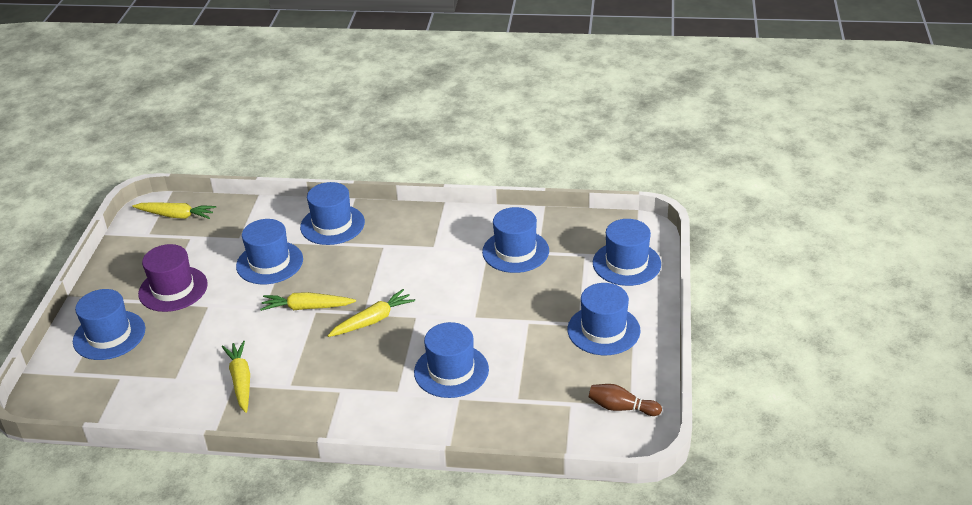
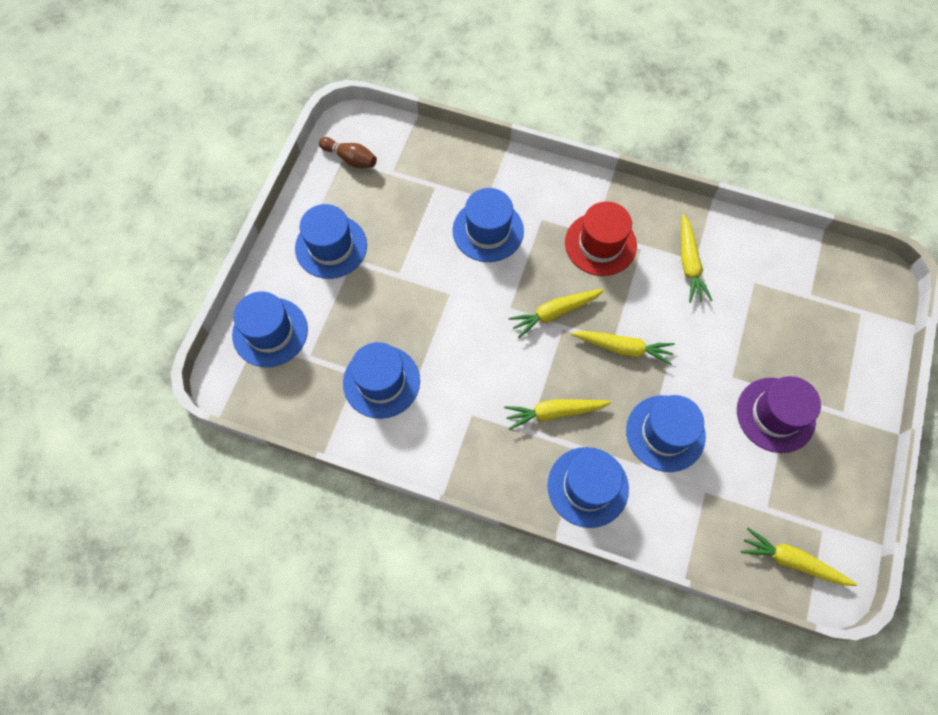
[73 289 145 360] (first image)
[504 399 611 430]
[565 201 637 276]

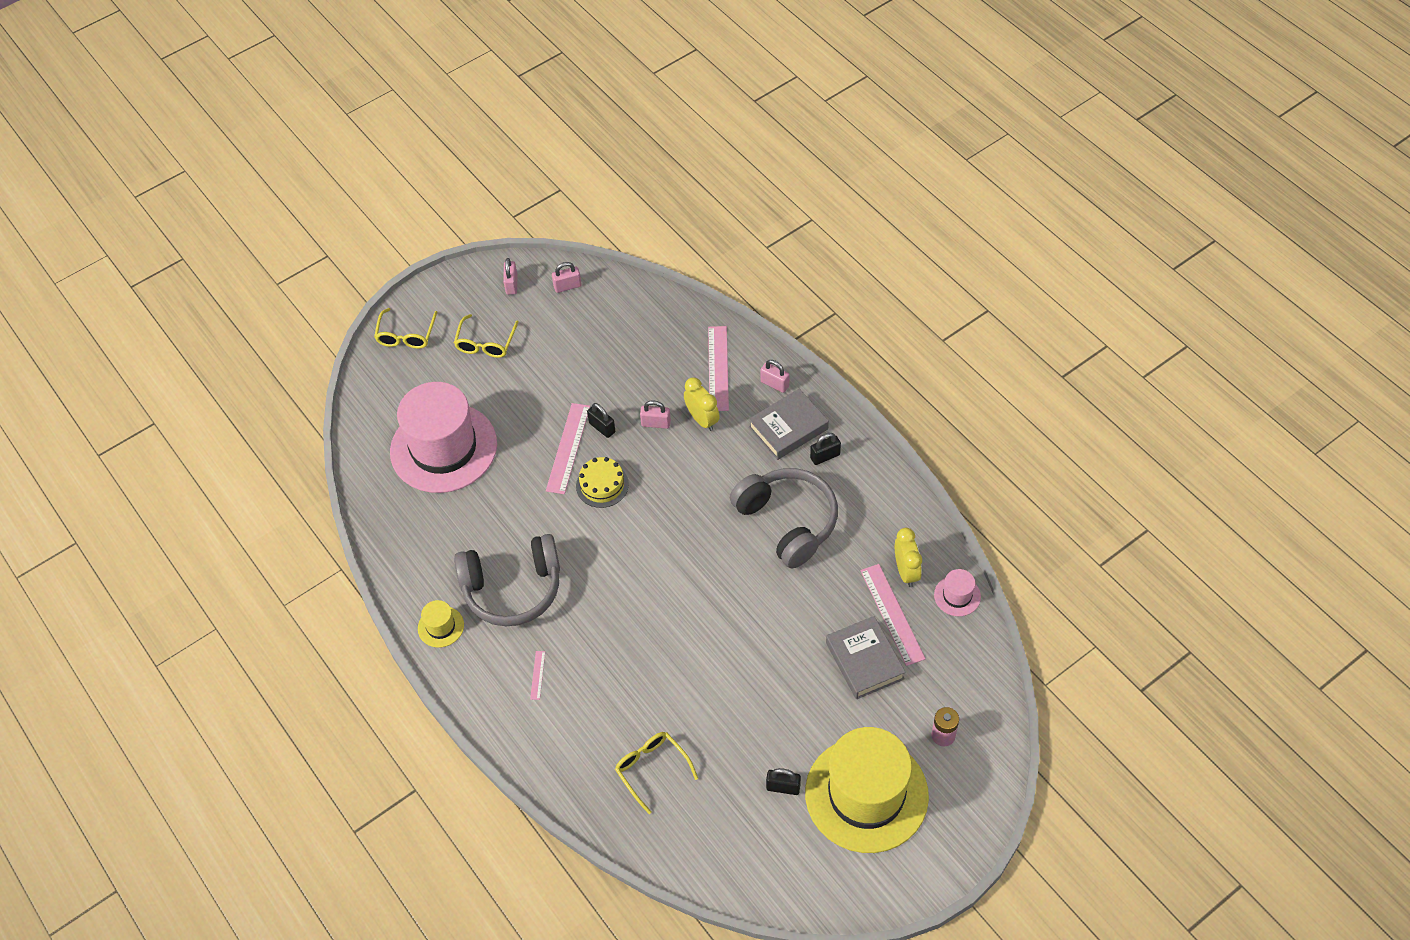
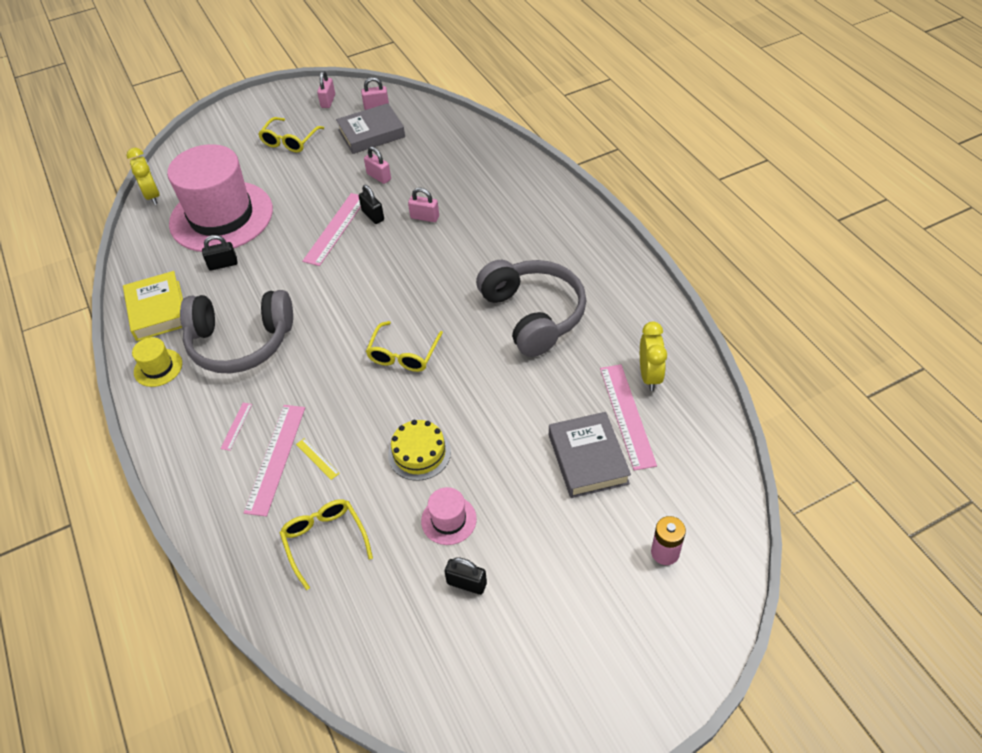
[366 321 443 372]
[388 420 451 481]
[126 148 160 205]
[244 405 305 517]
[336 103 405 154]
[364 146 391 184]
[805 727 929 853] (first image)
[202 235 238 271]
[421 487 477 545]
[123 271 183 341]
[296 438 340 480]

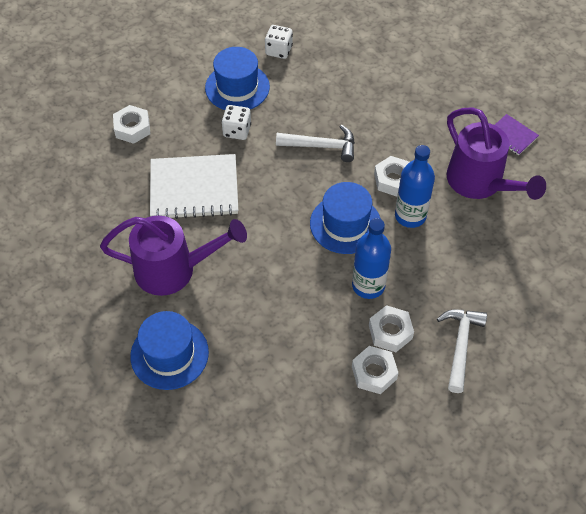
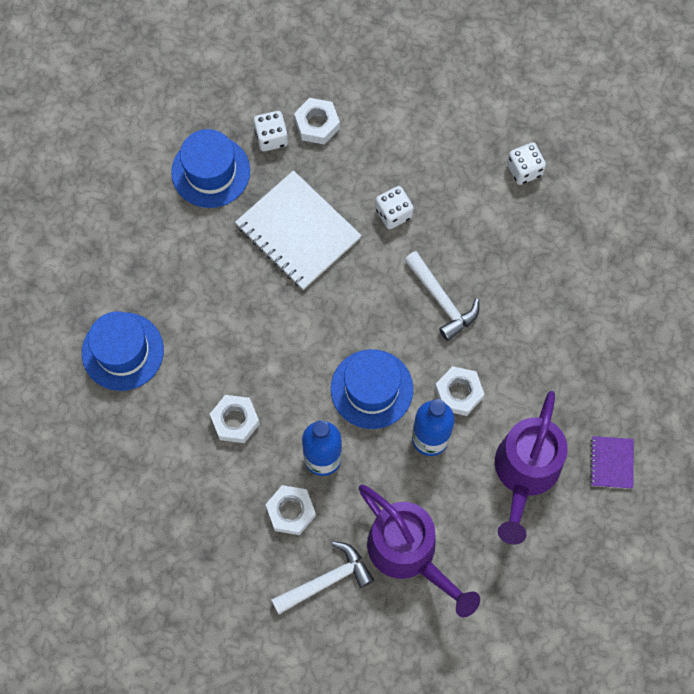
[359 485 480 617]
[171 129 250 208]
[210 395 260 443]
[254 111 288 151]

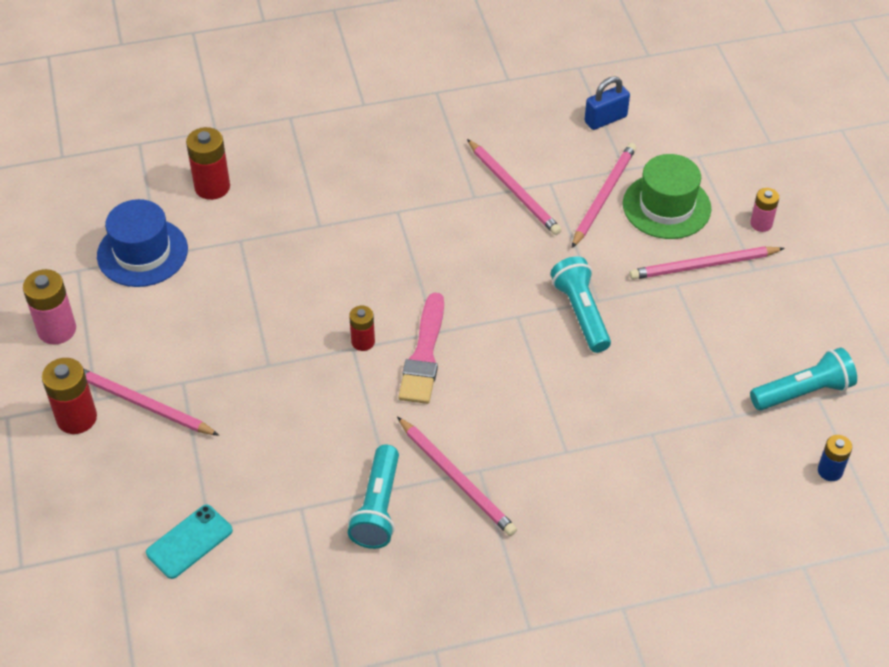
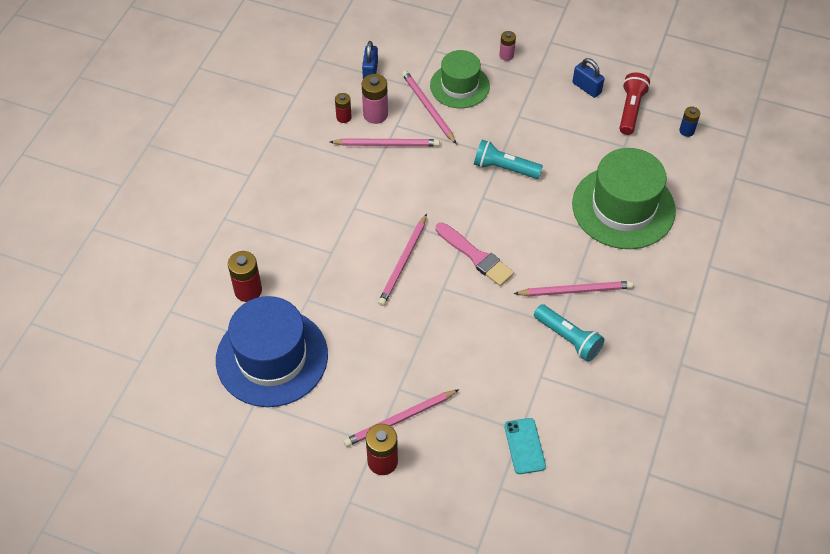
[362 74 388 124]
[216 296 328 407]
[335 93 352 123]
[378 214 427 306]
[619 72 650 135]
[572 148 676 249]
[573 58 605 98]

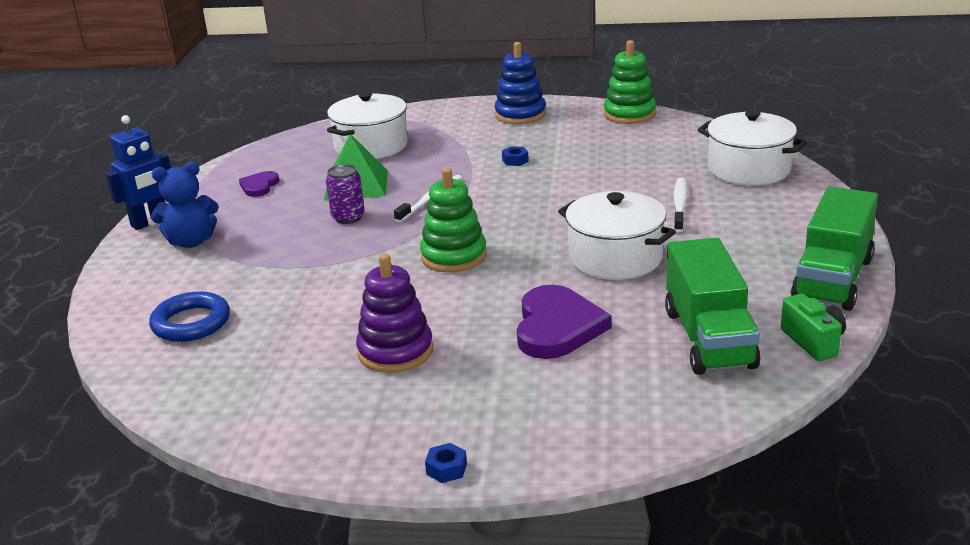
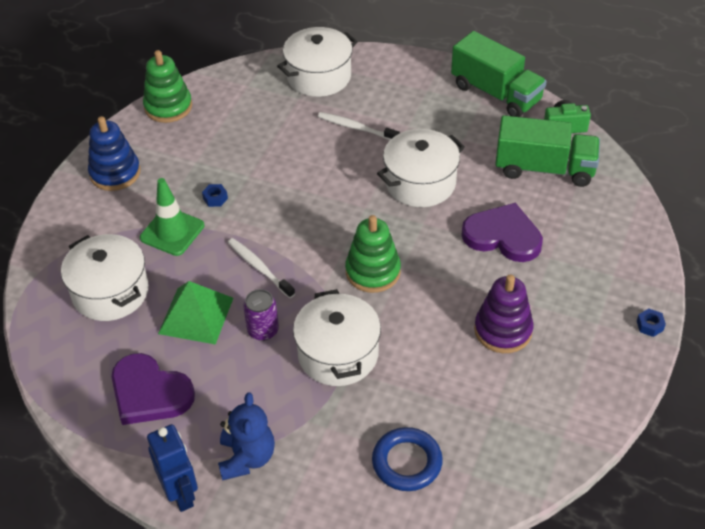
[112 353 195 425]
[140 178 204 256]
[293 289 381 386]

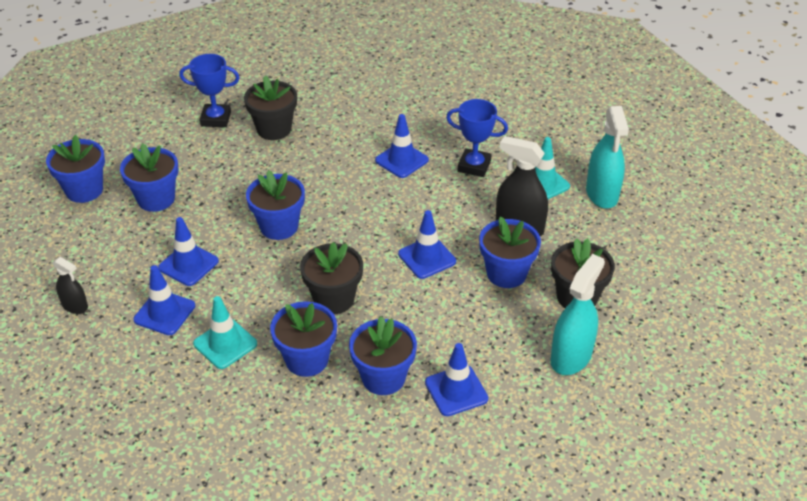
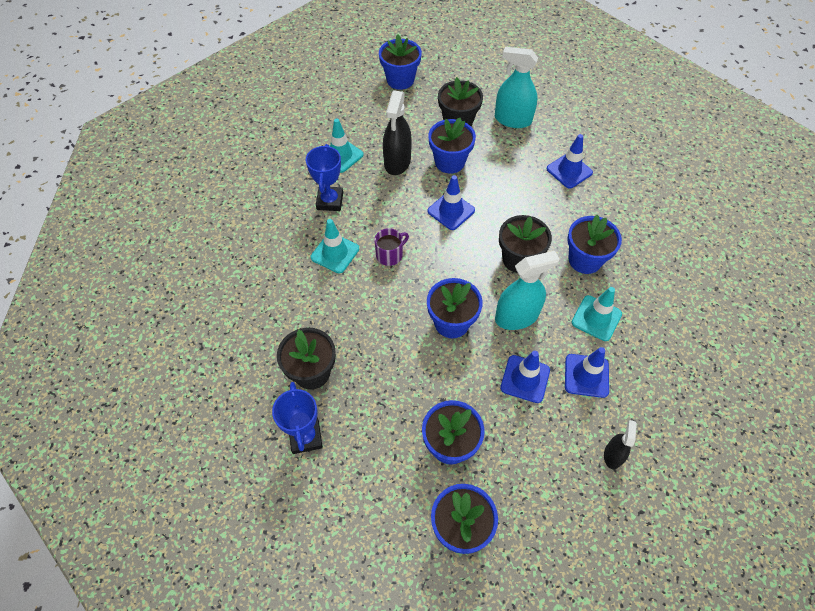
[379 34 422 90]
[311 219 359 273]
[495 251 560 330]
[374 228 409 266]

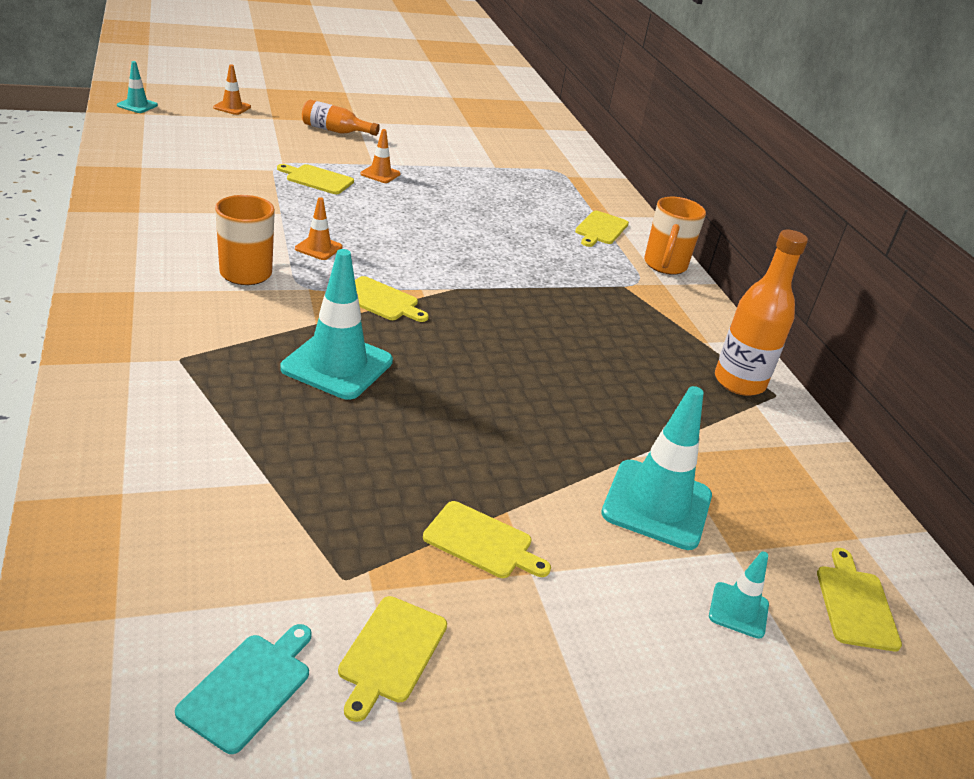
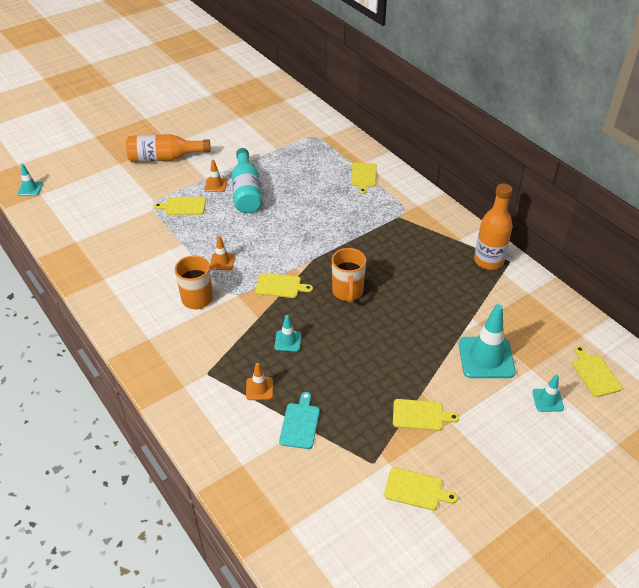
[279 392 320 449]
[246 363 273 400]
[274 315 302 351]
[126 134 211 162]
[384 467 457 510]
[332 248 366 303]
[232 148 262 213]

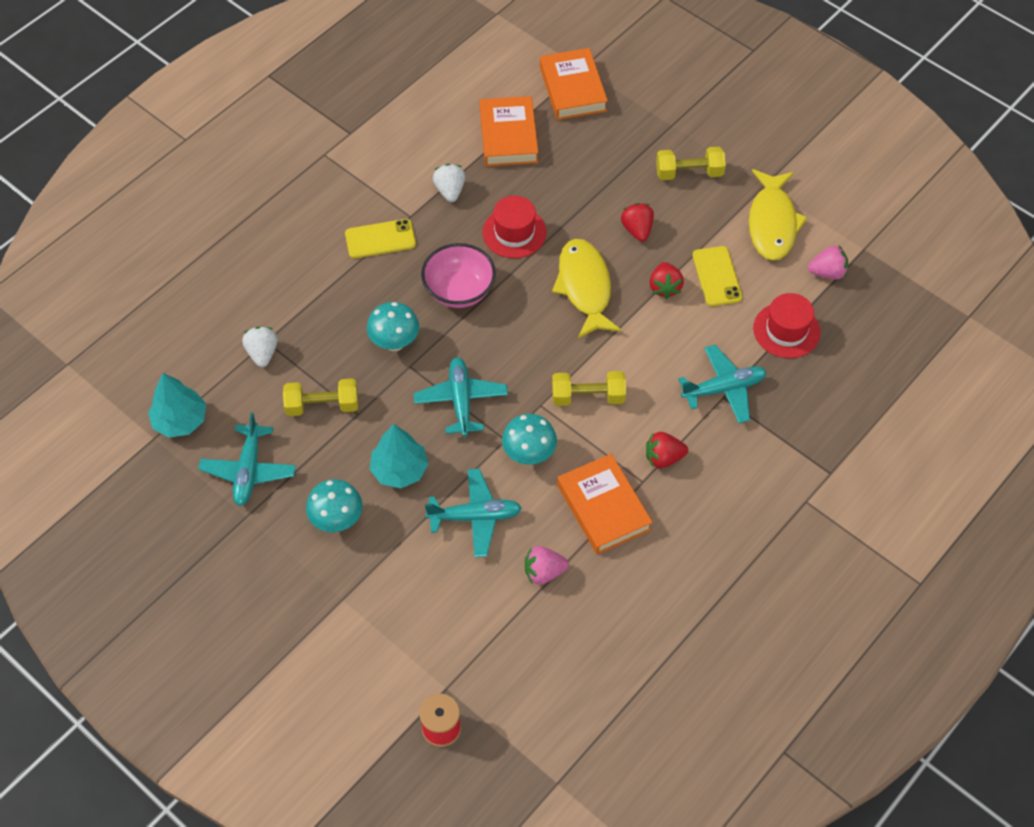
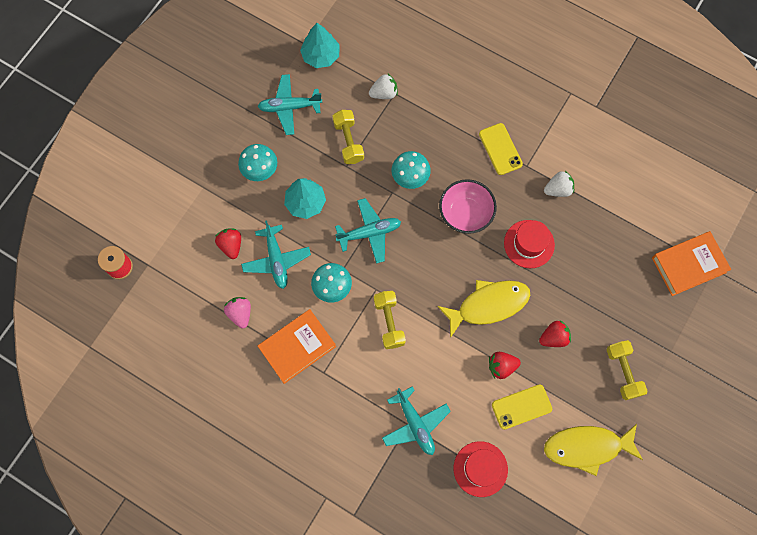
[480 96 538 166] (first image)
[215 228 241 259]
[808 246 848 279] (first image)

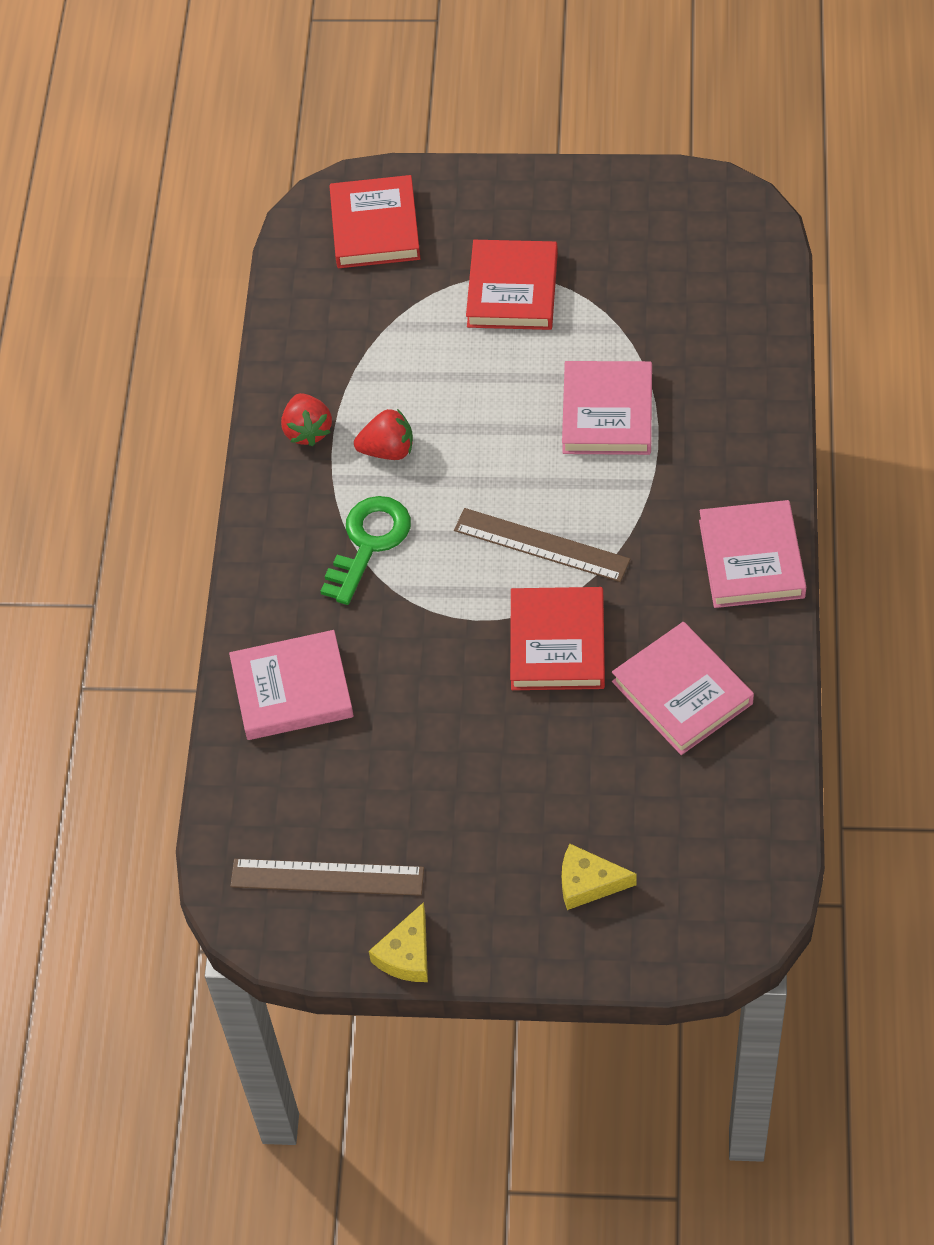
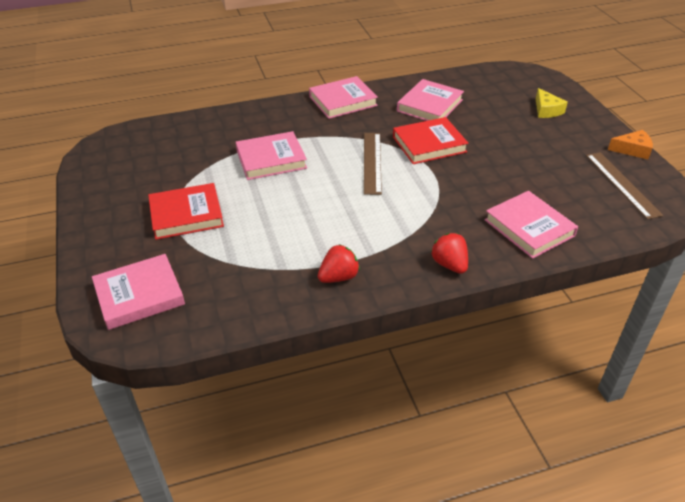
[320 496 411 605] (first image)
[92 254 185 330]
[431 233 468 274]
[608 130 653 159]

